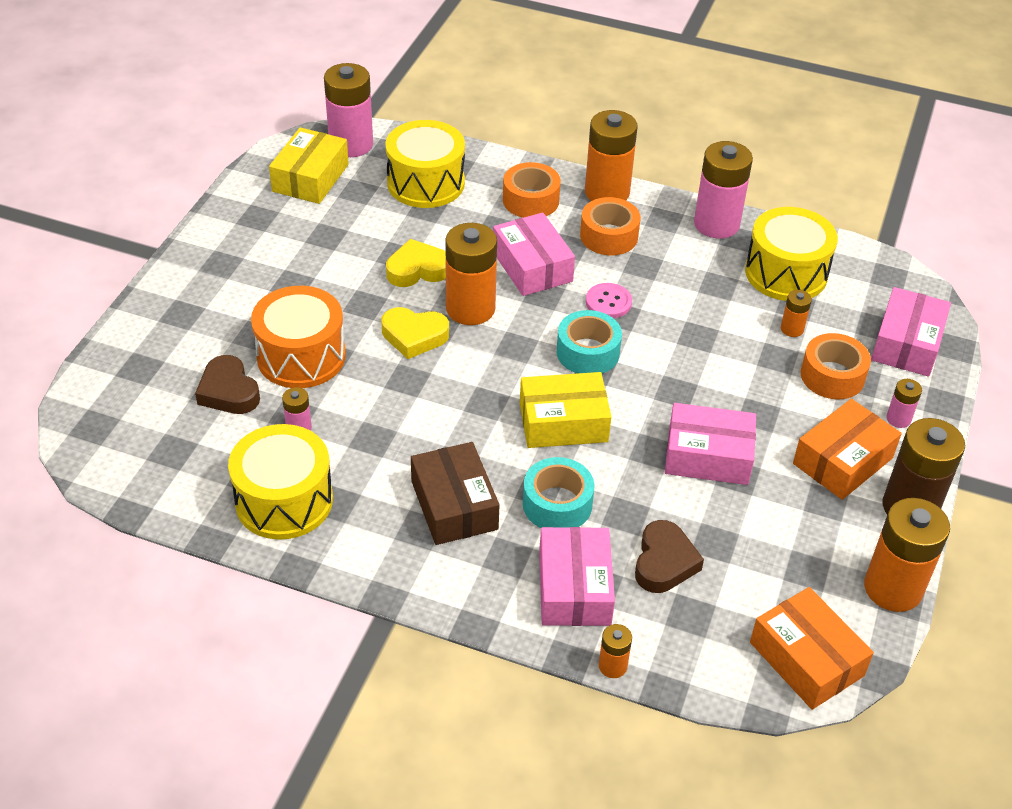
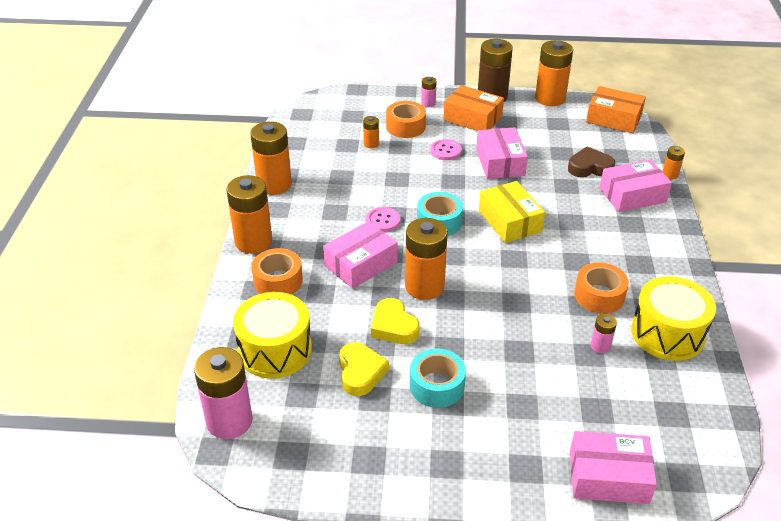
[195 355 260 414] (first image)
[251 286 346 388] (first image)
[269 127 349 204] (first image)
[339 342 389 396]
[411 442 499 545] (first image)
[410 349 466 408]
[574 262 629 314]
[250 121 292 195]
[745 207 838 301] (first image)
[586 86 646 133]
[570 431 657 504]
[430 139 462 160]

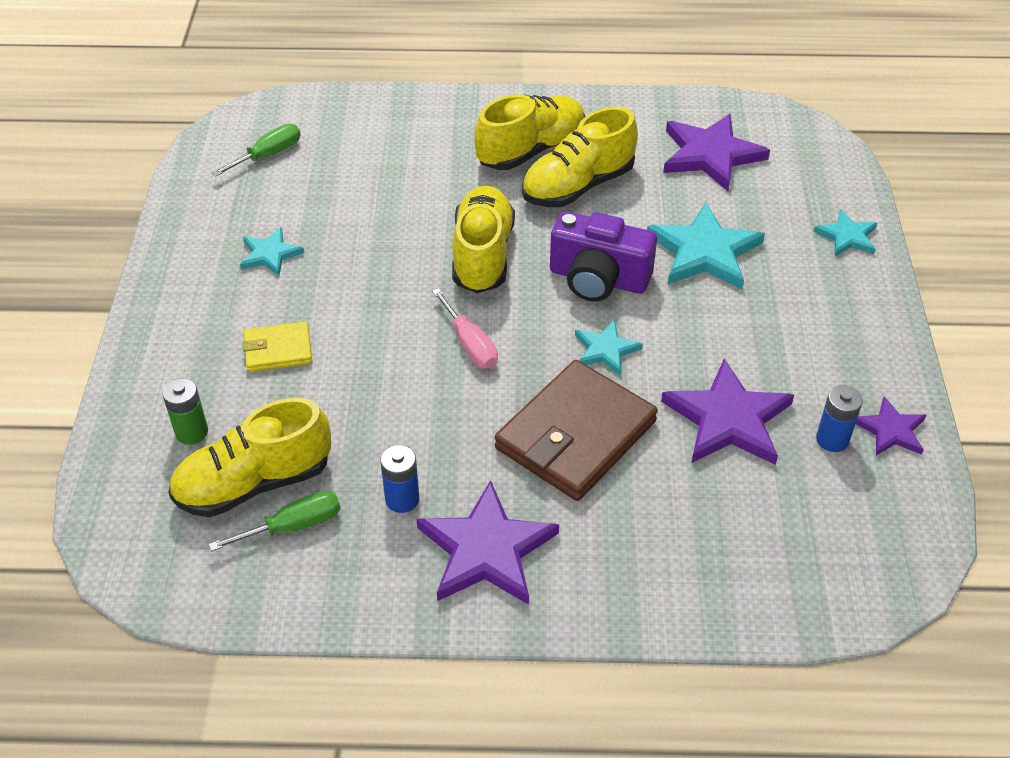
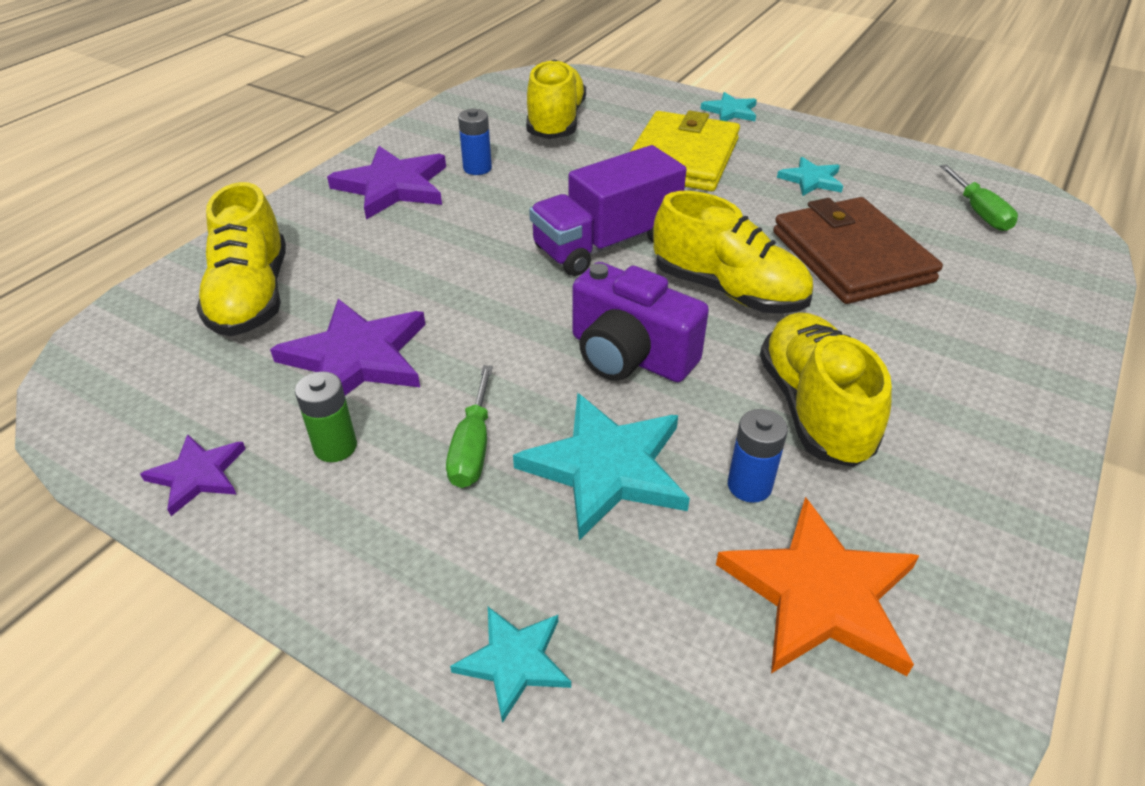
[295 371 357 462]
[446 365 493 488]
[630 111 740 191]
[529 145 686 276]
[196 182 286 336]
[773 197 943 304]
[572 262 709 382]
[701 92 757 121]
[716 497 920 676]
[728 409 788 503]

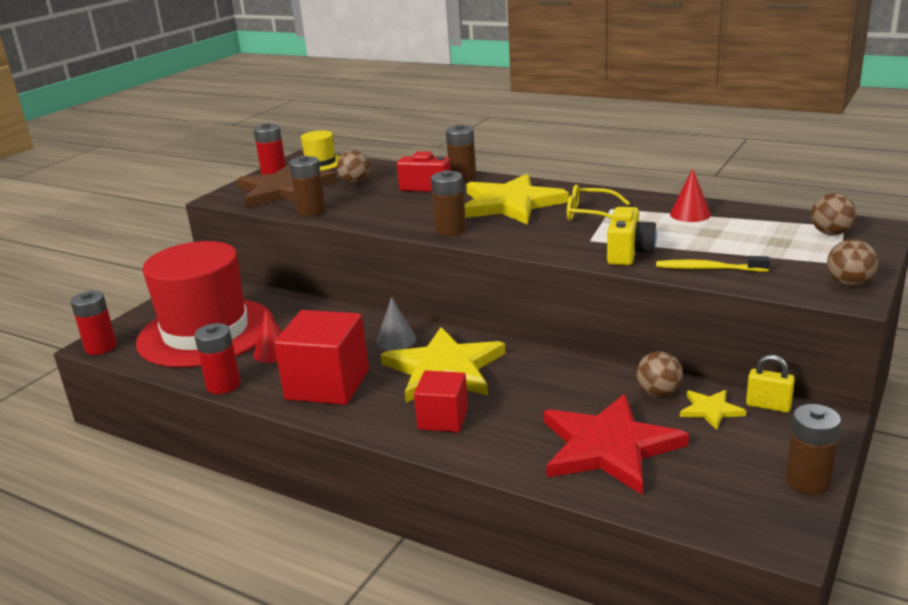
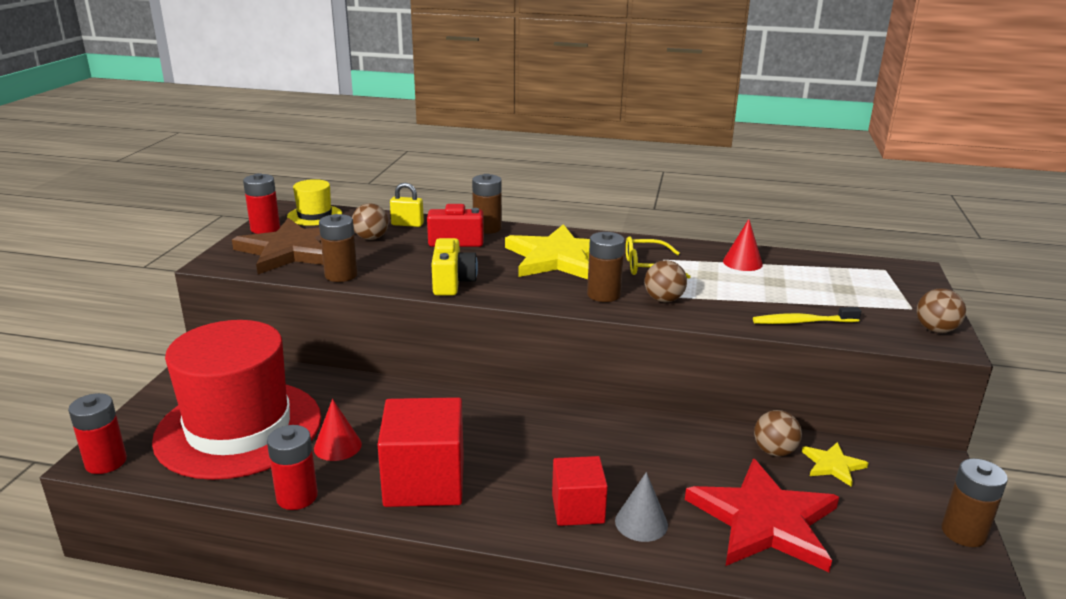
[615 472 668 542]
[381 327 505 403] (first image)
[587 232 625 302]
[431 238 478 295]
[390 183 424 227]
[645 260 687 302]

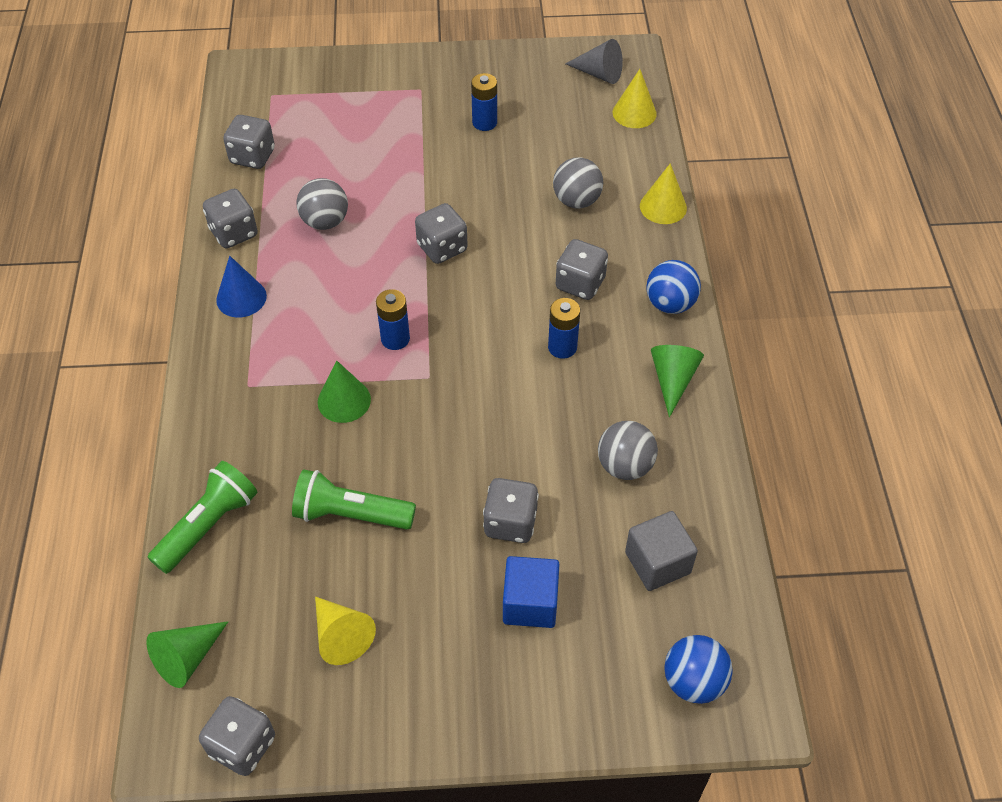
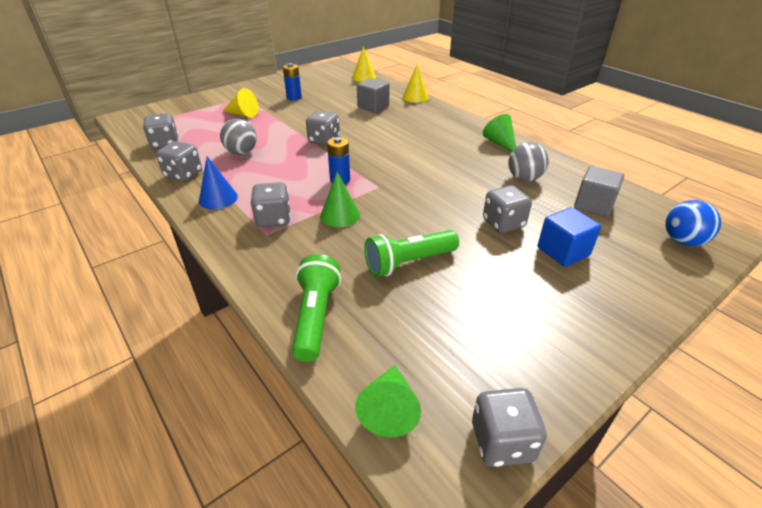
[223 88 259 118]
[548 298 580 359] (first image)
[357 78 390 113]
[250 182 291 227]
[565 39 623 84] (first image)
[646 260 701 314] (first image)

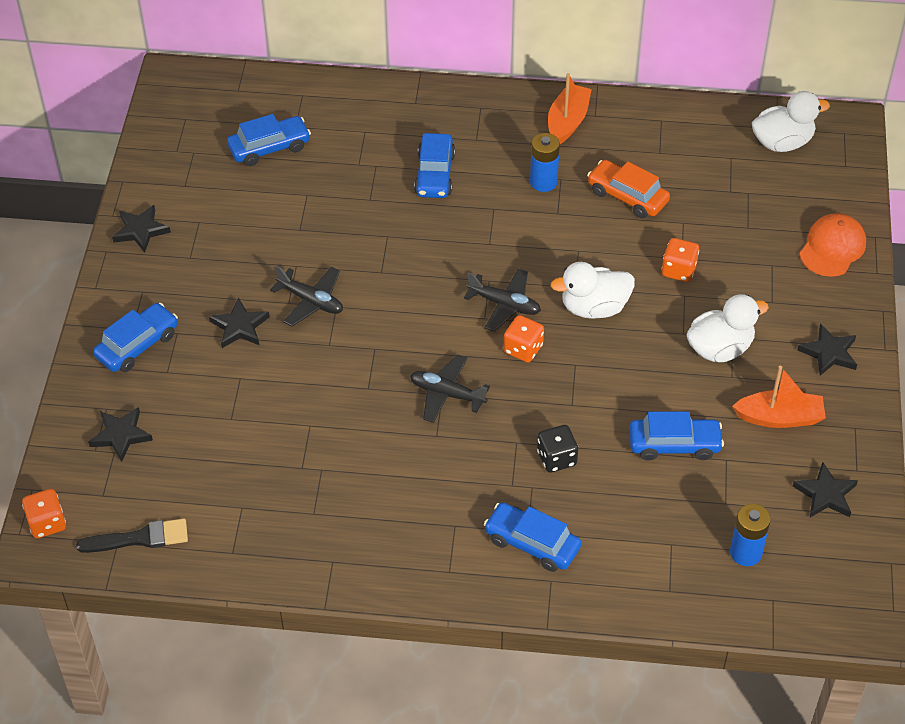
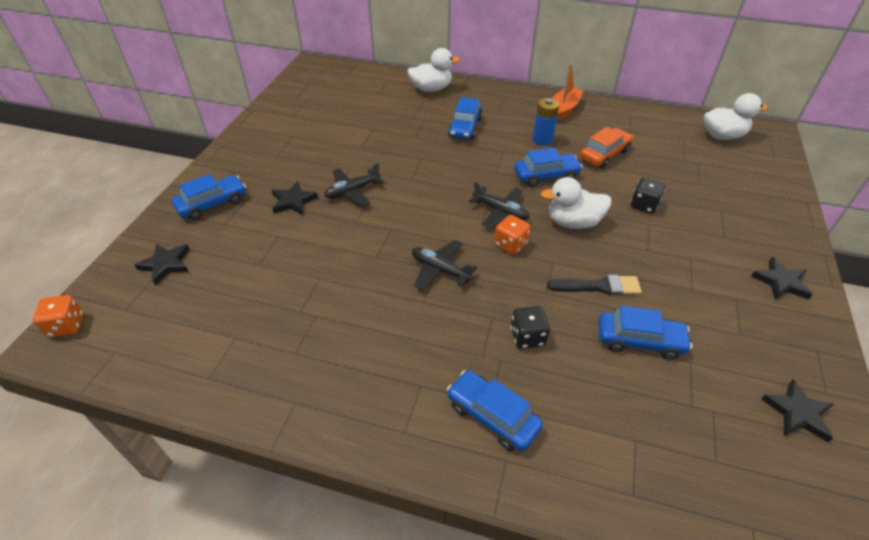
[547 275 642 295]
[112 205 171 252] (first image)
[514 148 583 187]
[324 163 384 206]
[580 127 633 169]
[631 177 665 214]
[407 48 460 92]
[730 504 771 566] (first image)
[732 366 826 428] (first image)
[799 213 866 277] (first image)

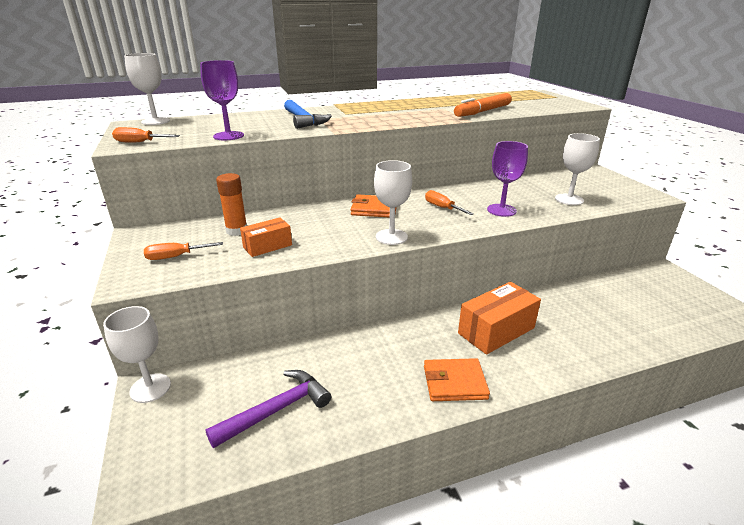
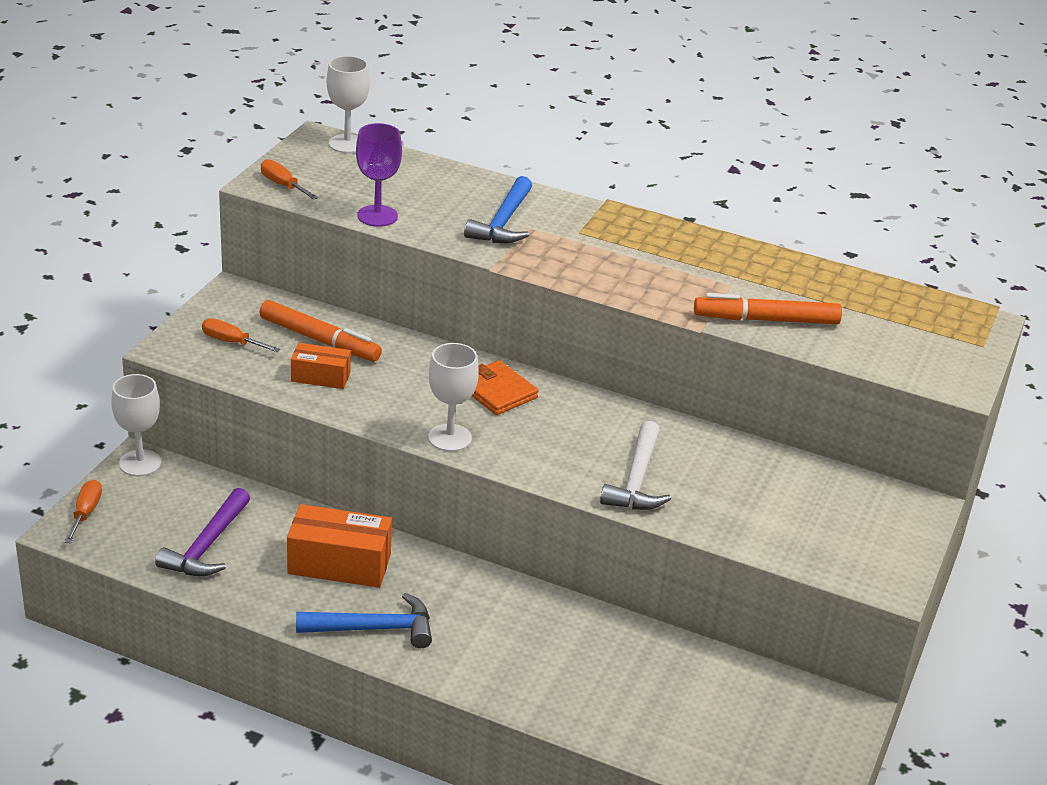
[155 488 250 576]
[260 300 382 362]
[296 593 432 648]
[65 480 102 543]
[287 504 392 588]
[600 421 671 510]
[555 133 600 205] (first image)

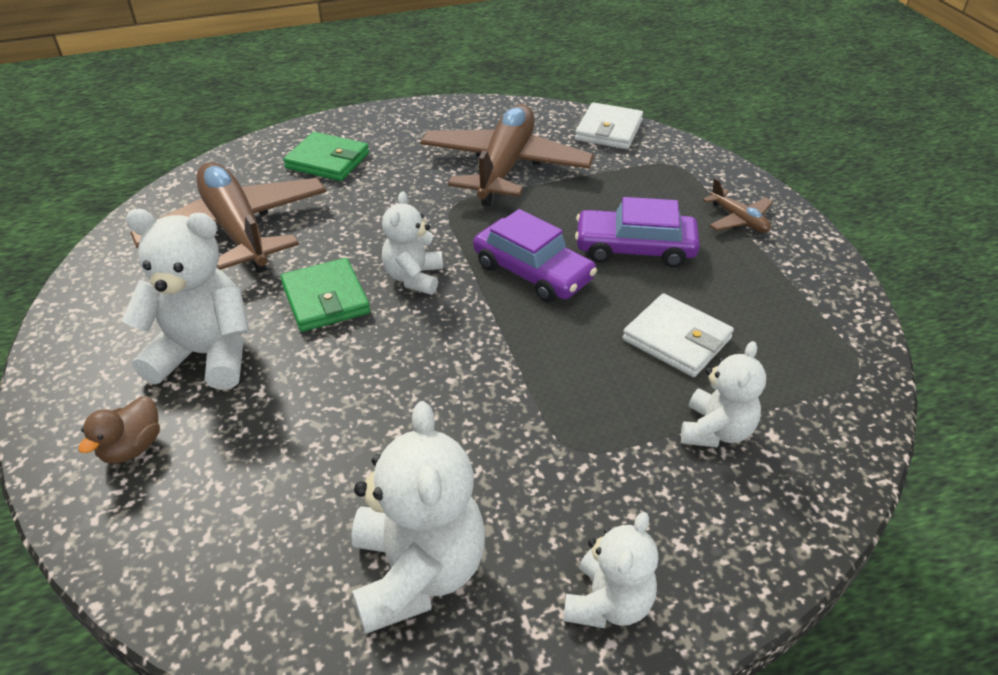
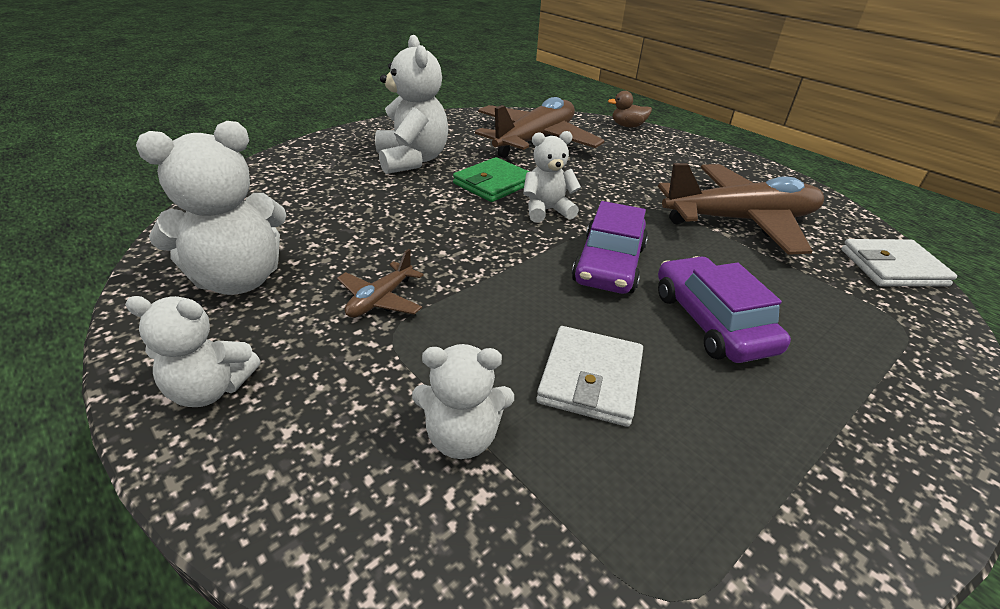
[608 91 652 127]
[283 132 369 181] (first image)
[337 249 424 318]

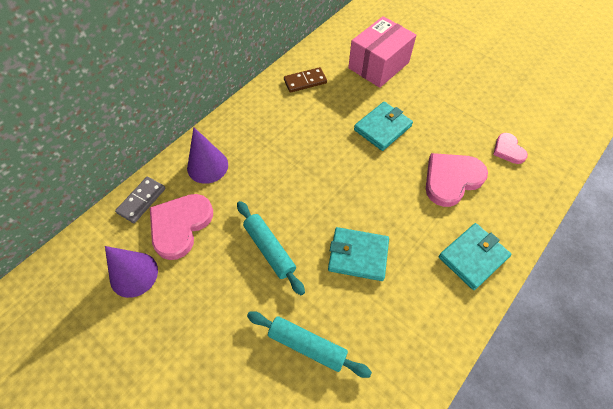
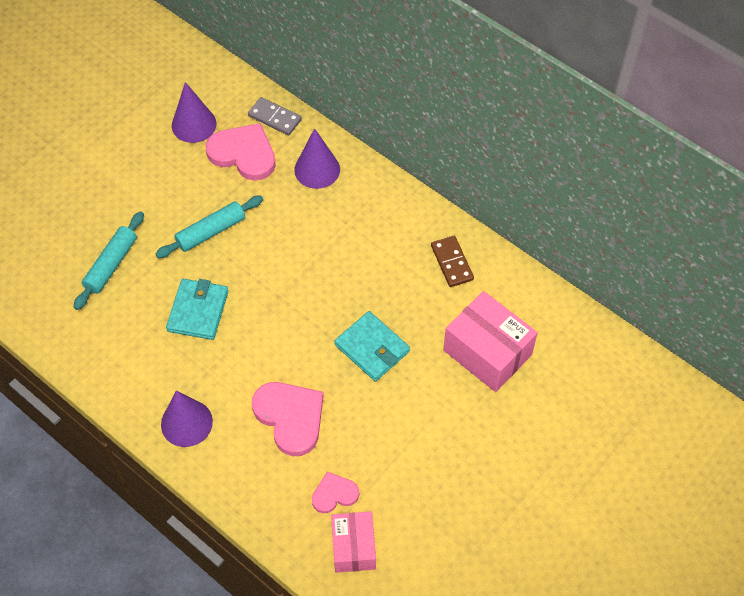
[161 390 213 447]
[331 511 376 573]

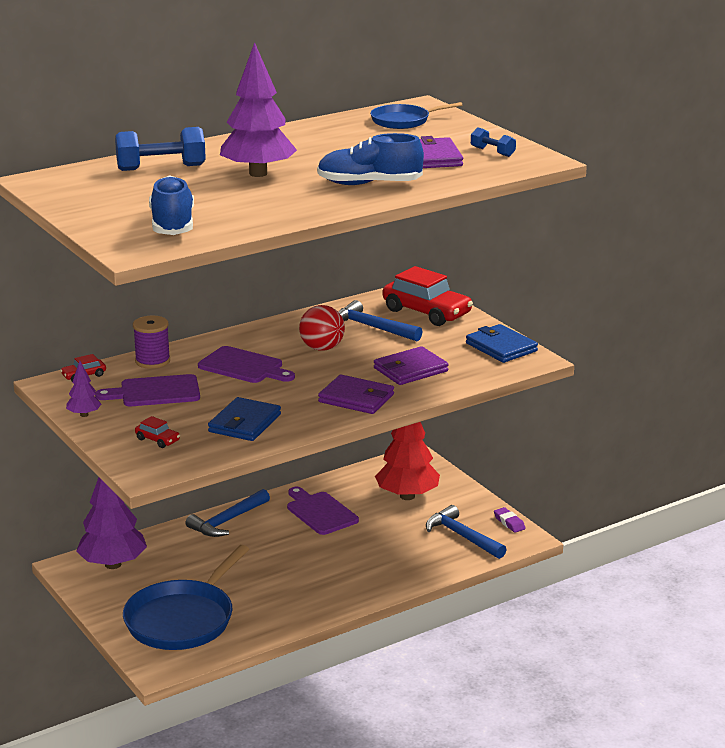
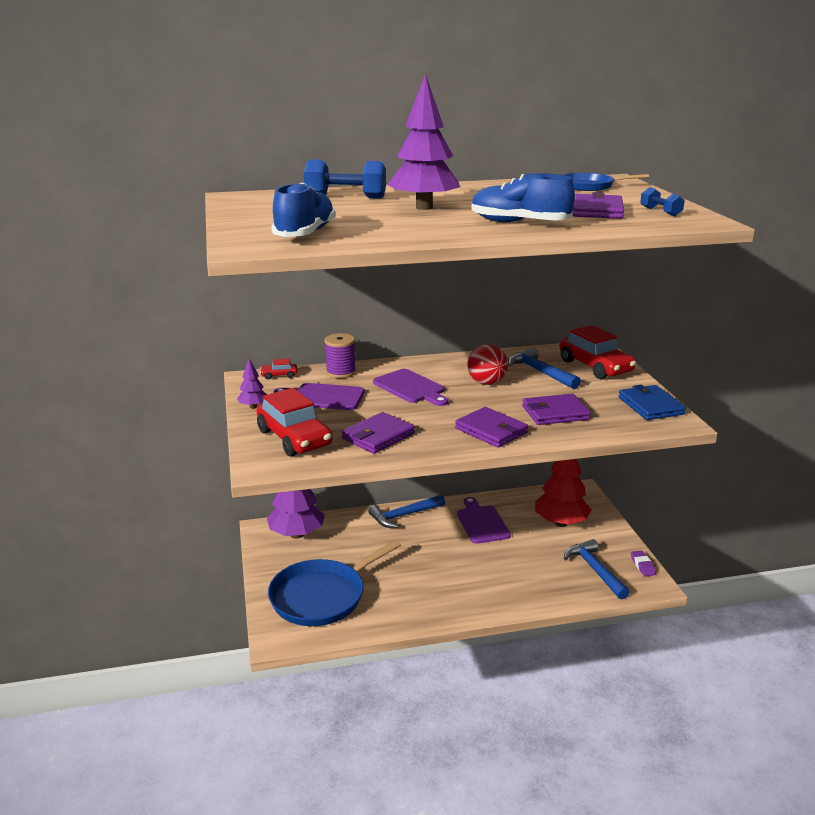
[256 388 333 457]
[342 412 415 454]

